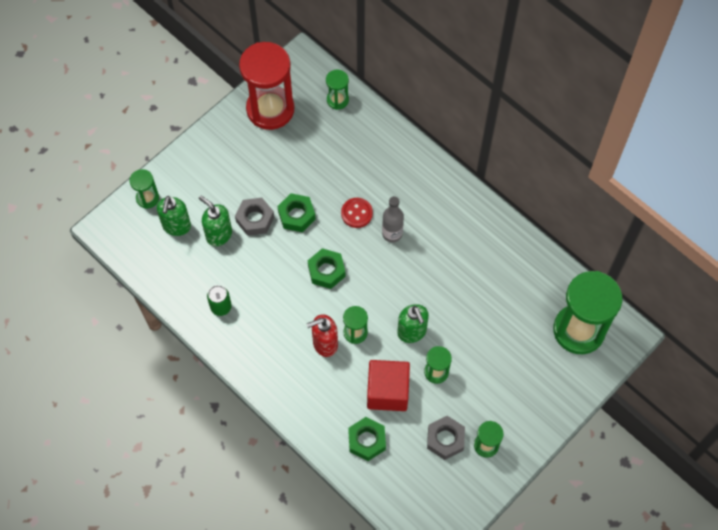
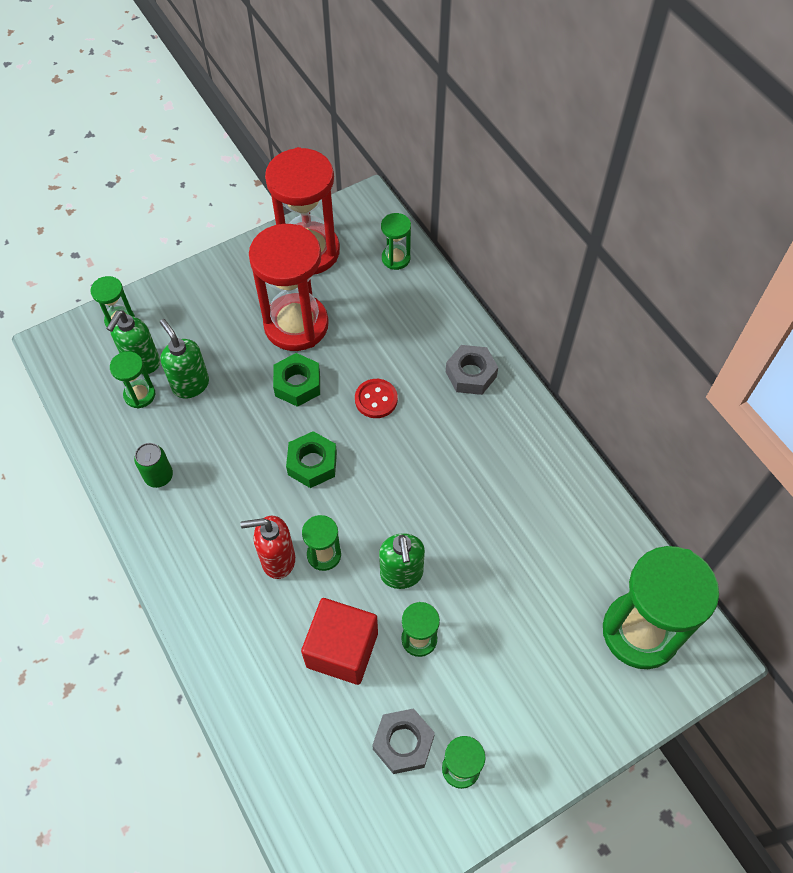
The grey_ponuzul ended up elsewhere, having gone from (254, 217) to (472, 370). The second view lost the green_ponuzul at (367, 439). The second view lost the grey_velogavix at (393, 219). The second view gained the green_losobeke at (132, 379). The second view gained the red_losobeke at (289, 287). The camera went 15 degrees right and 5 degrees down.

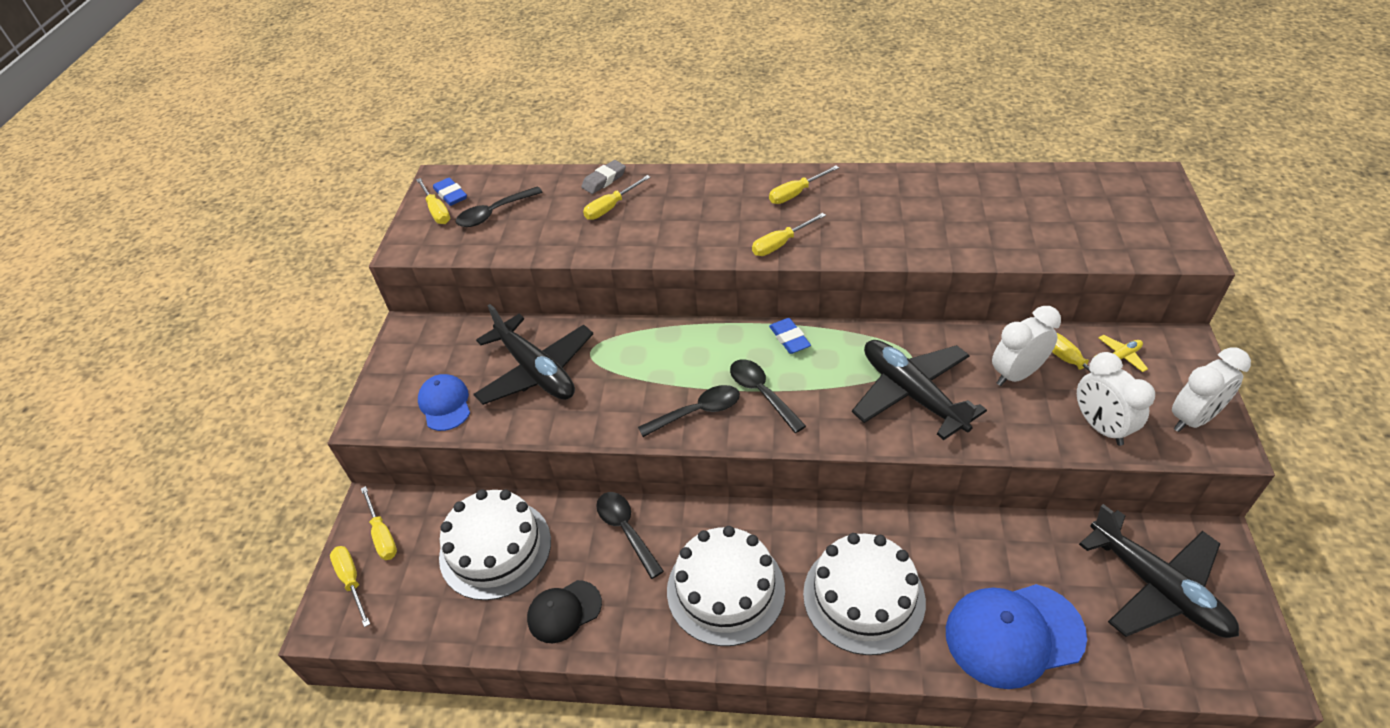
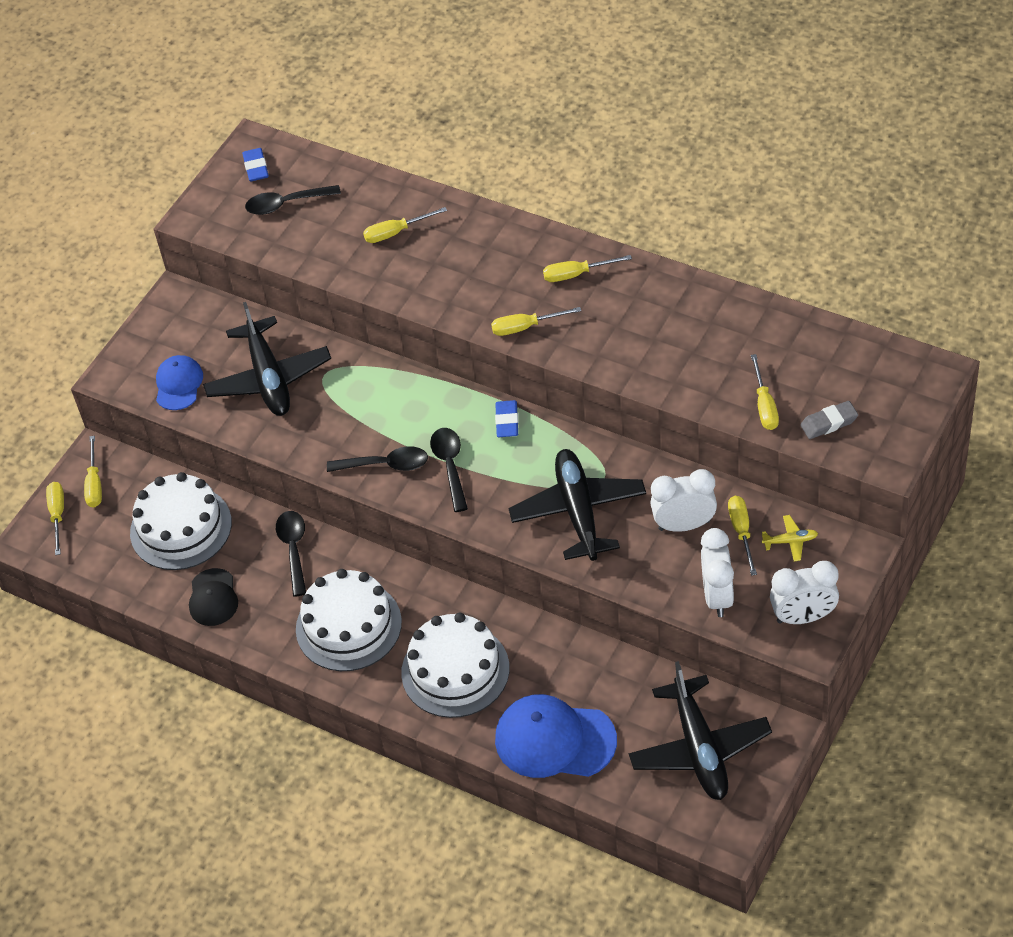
The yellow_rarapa ended up elsewhere, having gone from (433, 201) to (765, 392). The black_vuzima at (564, 611) ended up facing another way, 90 degrees counterclockwise from before. The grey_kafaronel ended up elsewhere, having gone from (603, 177) to (829, 420). The camera went 25 degrees right and 5 degrees up.

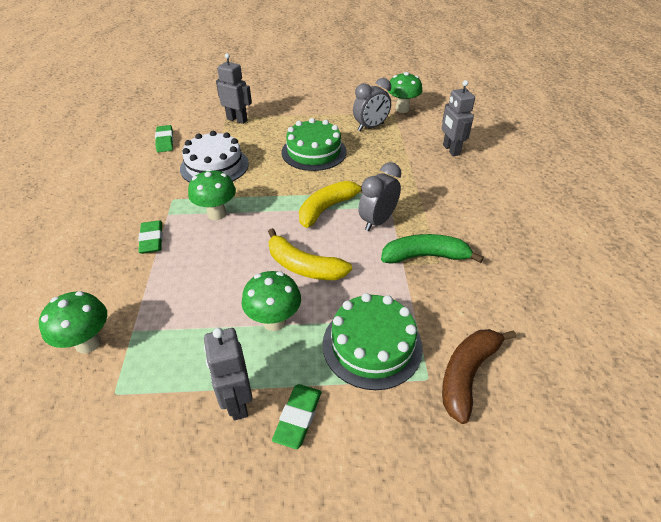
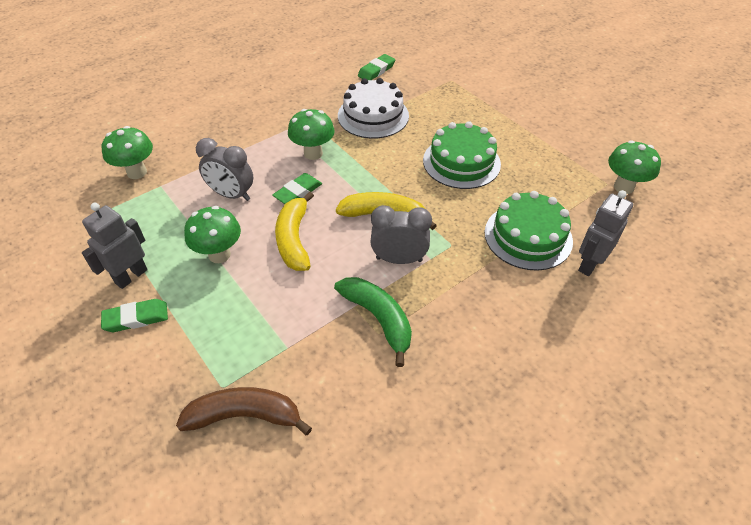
The green_kafaronel ended up elsewhere, having gone from (150, 237) to (297, 188). The second view lost the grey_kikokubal at (234, 88). The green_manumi ended up elsewhere, having gone from (372, 341) to (529, 231). The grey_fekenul ended up elsewhere, having gone from (372, 104) to (224, 169). The camera went 55 degrees right and 5 degrees up.

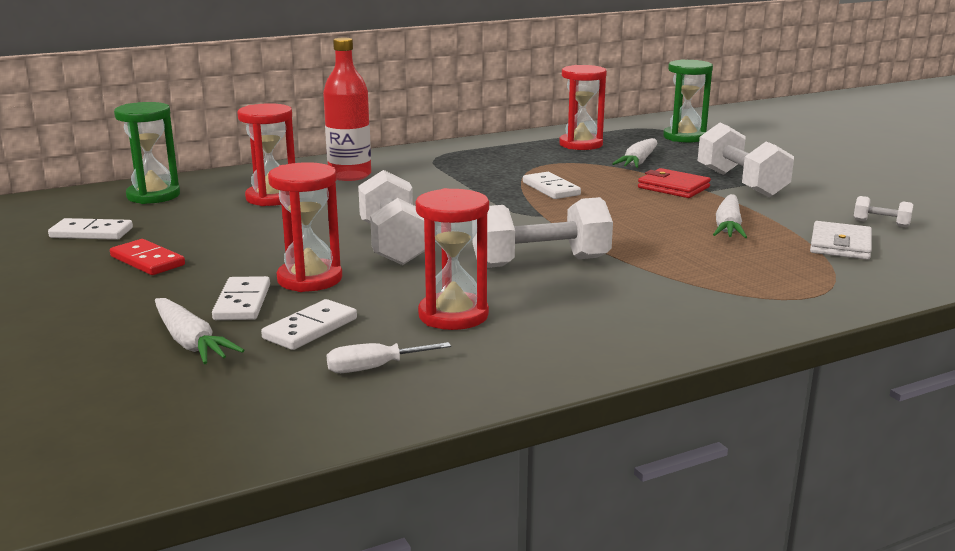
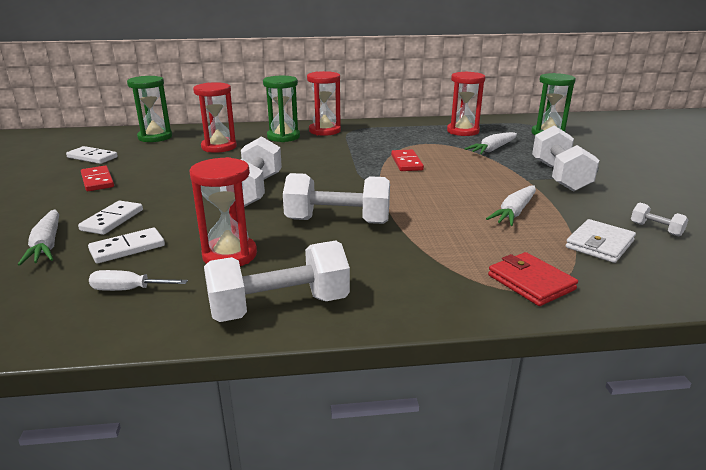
The red_losobeke ended up elsewhere, having gone from (305, 227) to (324, 103). Where the red_velogavix stood at (347, 109), the green_losobeke came to stand at (281, 109). What was the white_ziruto at (552, 185) turned into the red_ziruto at (407, 160). The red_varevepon ended up elsewhere, having gone from (674, 183) to (533, 279). The second view gained the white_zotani at (277, 281). The camera went 20 degrees right and 5 degrees up.

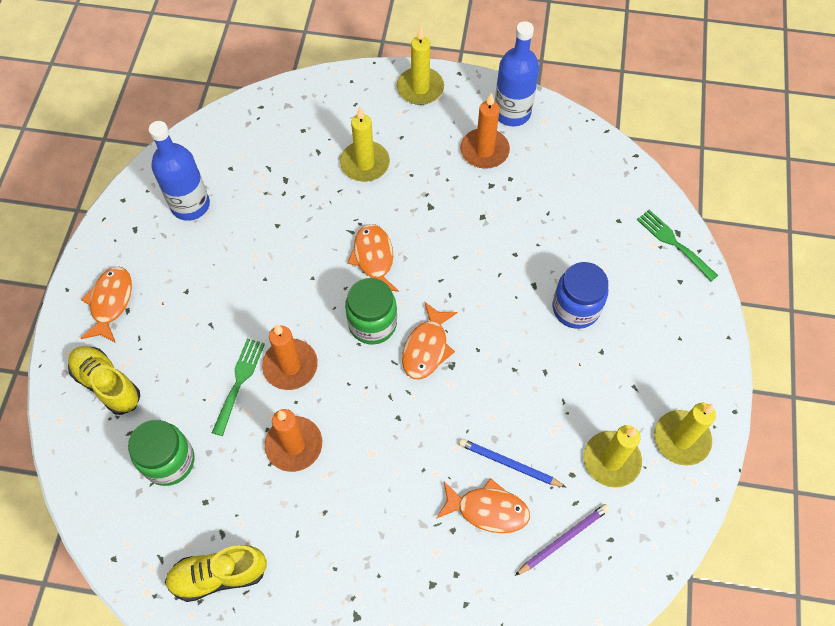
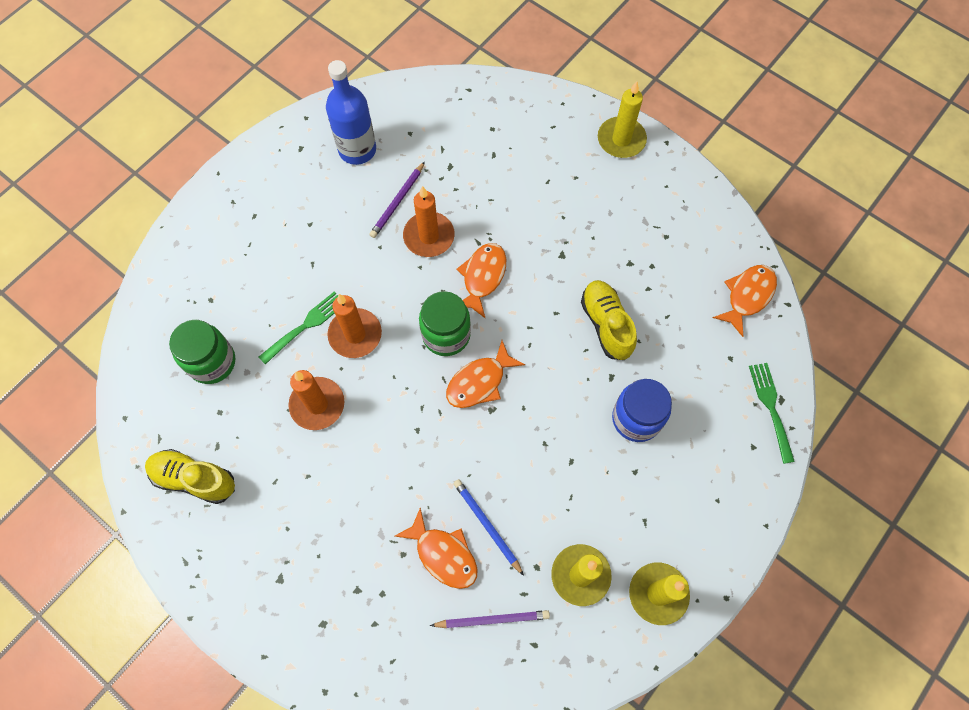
The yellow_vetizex ended up elsewhere, having gone from (104, 380) to (609, 320). The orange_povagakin ended up elsewhere, having gone from (106, 305) to (745, 301). The second view lost the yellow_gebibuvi at (365, 144). The orange_gebibuvi ended up elsewhere, having gone from (485, 131) to (429, 221). The second view lost the blue_velogavix at (517, 73). The second view gained the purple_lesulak at (397, 200). The camera went 30 degrees right and 5 degrees up.

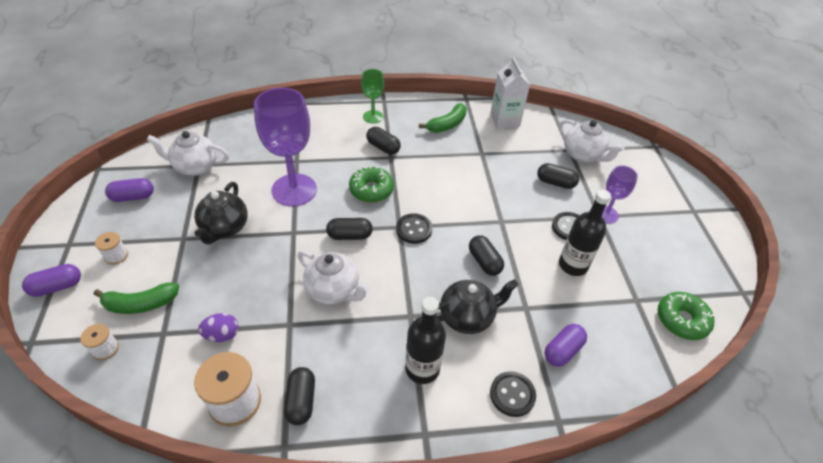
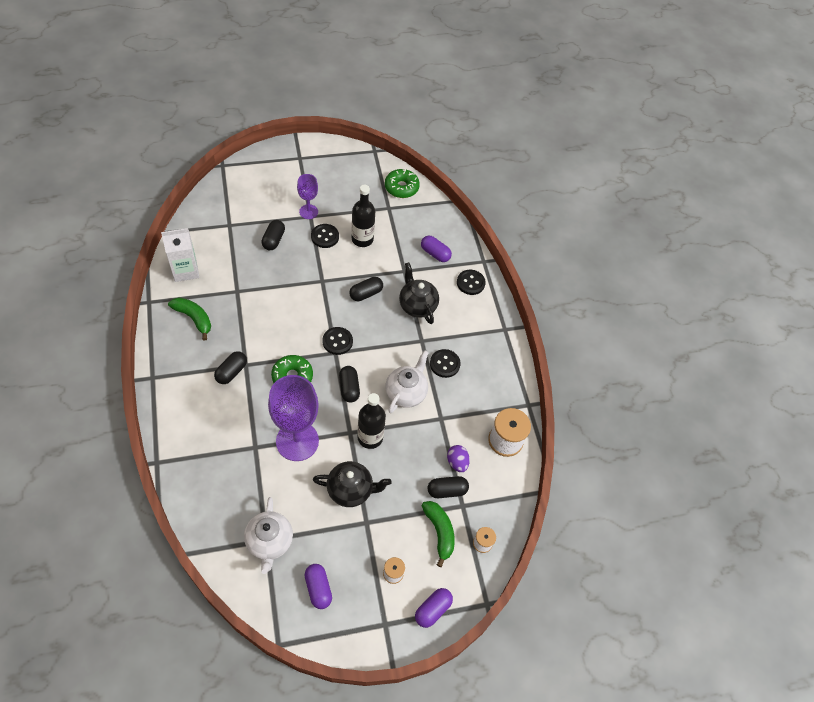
The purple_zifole at (51, 280) ended up facing another way, 75 degrees clockwise from before. The black_zifole ended up elsewhere, having gone from (299, 396) to (448, 487). The second view lost the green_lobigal at (372, 96). The black_velogavix ended up elsewhere, having gone from (425, 340) to (371, 421). The second view lost the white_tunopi at (592, 140). The second view gained the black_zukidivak at (445, 363). The camera went 100 degrees left and 10 degrees up.

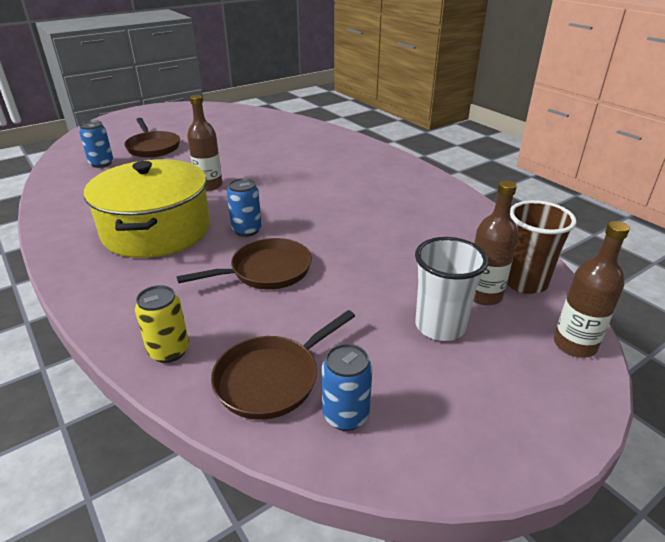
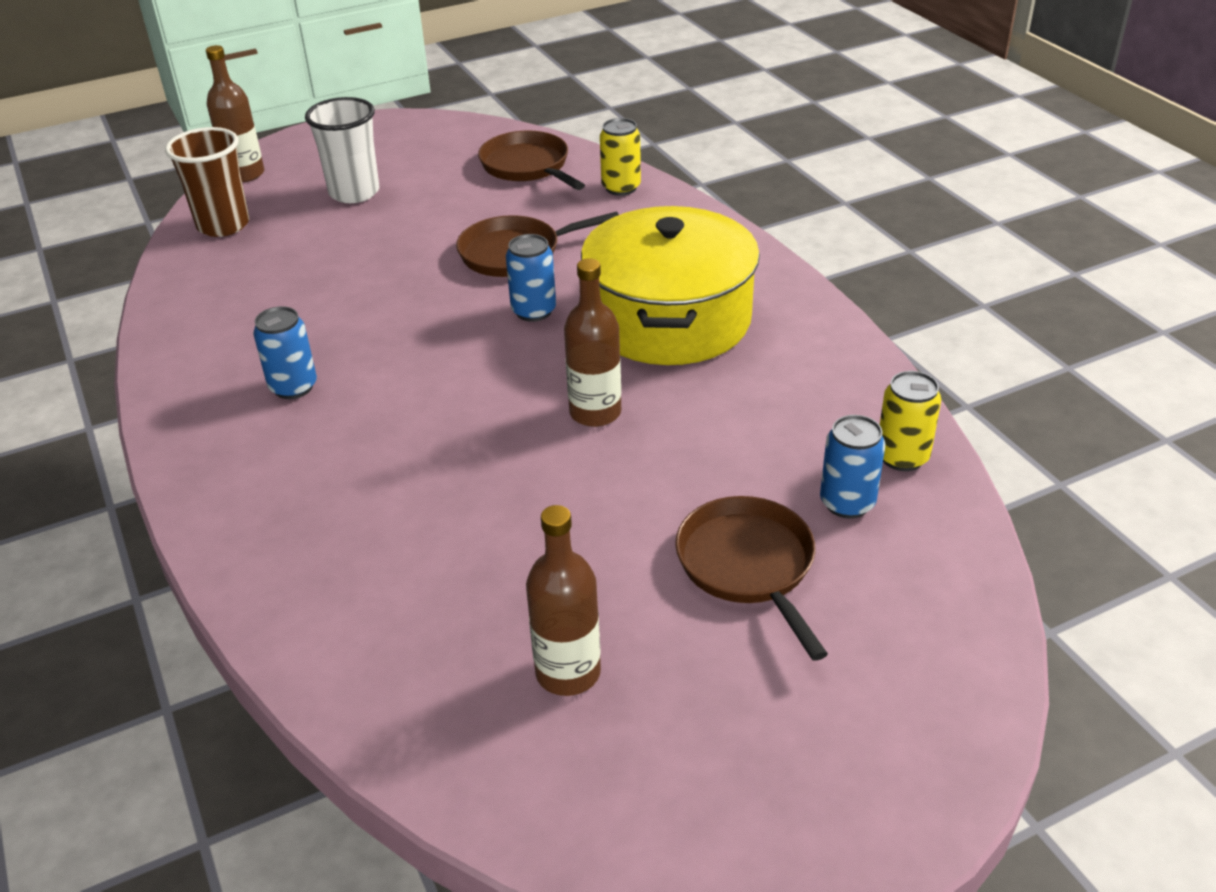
The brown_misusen at (283, 365) ended up facing another way, 90 degrees counterclockwise from before. The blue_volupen ended up elsewhere, having gone from (347, 387) to (285, 352). The brown_velogavix ended up elsewhere, having gone from (495, 243) to (563, 600). The second view gained the yellow_volupen at (910, 421). The camera went 170 degrees left and 5 degrees up.

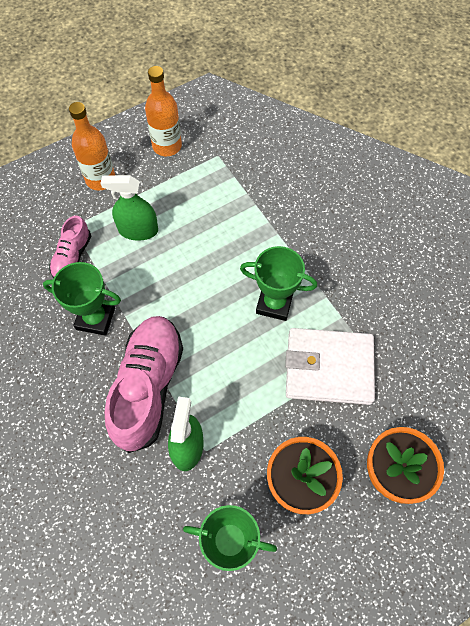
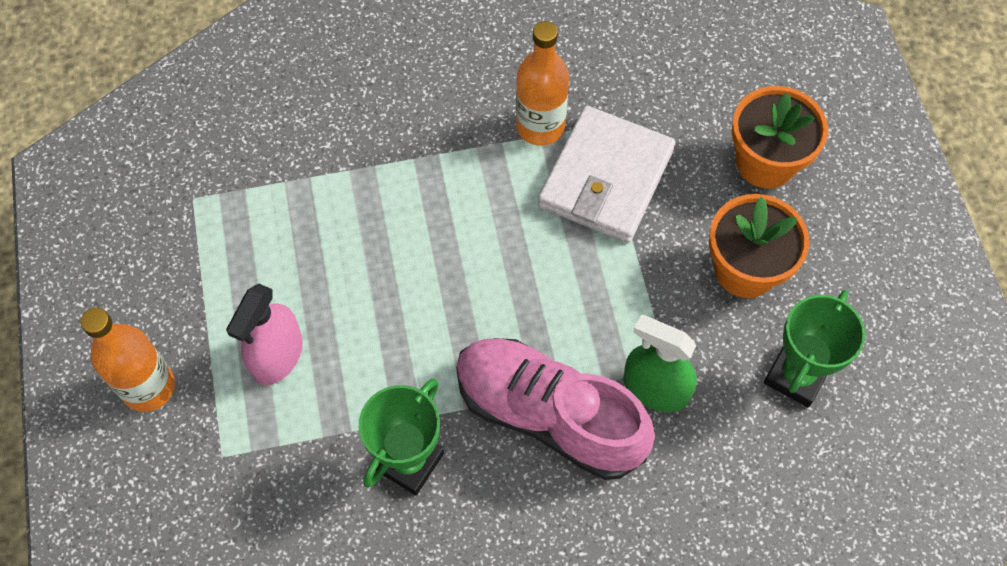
The second view lost the pink_vetizex at (70, 247). What was the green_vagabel at (129, 207) turned into the pink_vagabel at (264, 334). The orange_velogavix ended up elsewhere, having gone from (163, 111) to (542, 83). The second view lost the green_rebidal at (278, 283). The camera went 70 degrees left and 0 degrees up.

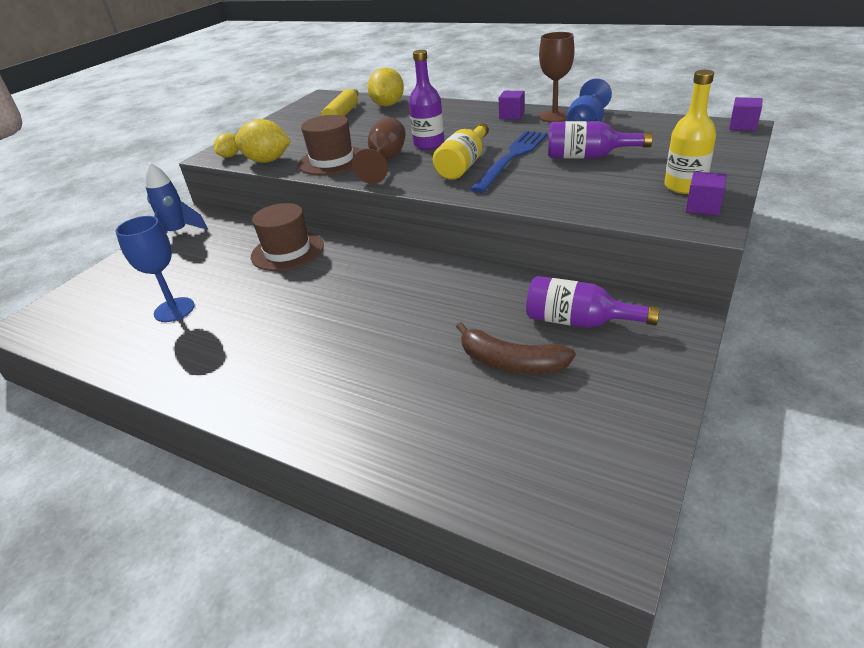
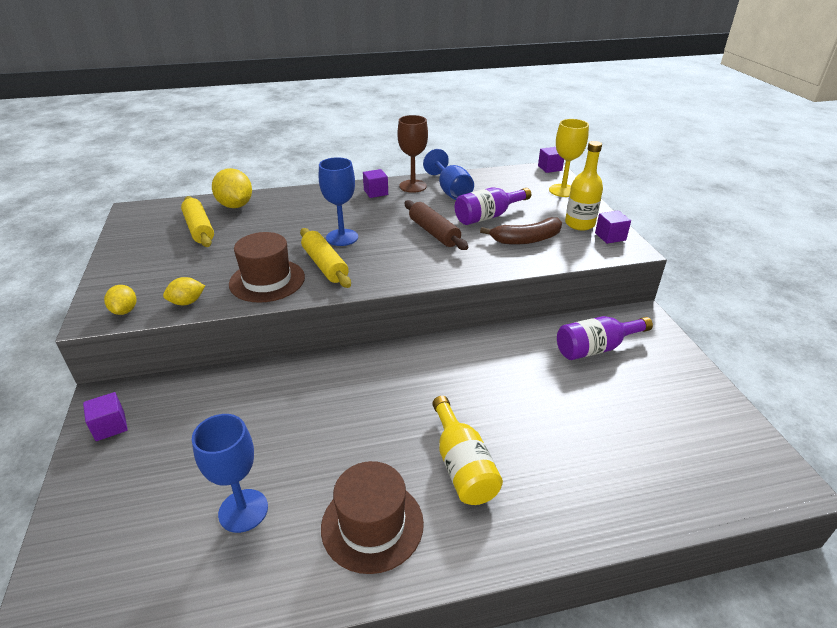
Where the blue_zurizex stood at (176, 198), the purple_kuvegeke came to stand at (105, 416). The size of the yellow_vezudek at (263, 141) changed by a factor of 0.57. The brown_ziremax ended up elsewhere, having gone from (287, 237) to (372, 517). Where the brown_lobigal stood at (379, 150), the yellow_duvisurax came to stand at (325, 258). Where the purple_velogavix stood at (426, 100), the blue_lobigal came to stand at (338, 201). The yellow_velogavix ended up elsewhere, having gone from (461, 151) to (467, 450). The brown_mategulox ended up elsewhere, having gone from (516, 348) to (521, 231). Where the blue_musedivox stood at (509, 162), the brown_duvisurax came to stand at (436, 225). The second view gained the yellow_lobigal at (569, 158). The camera went 45 degrees left and 0 degrees up.

